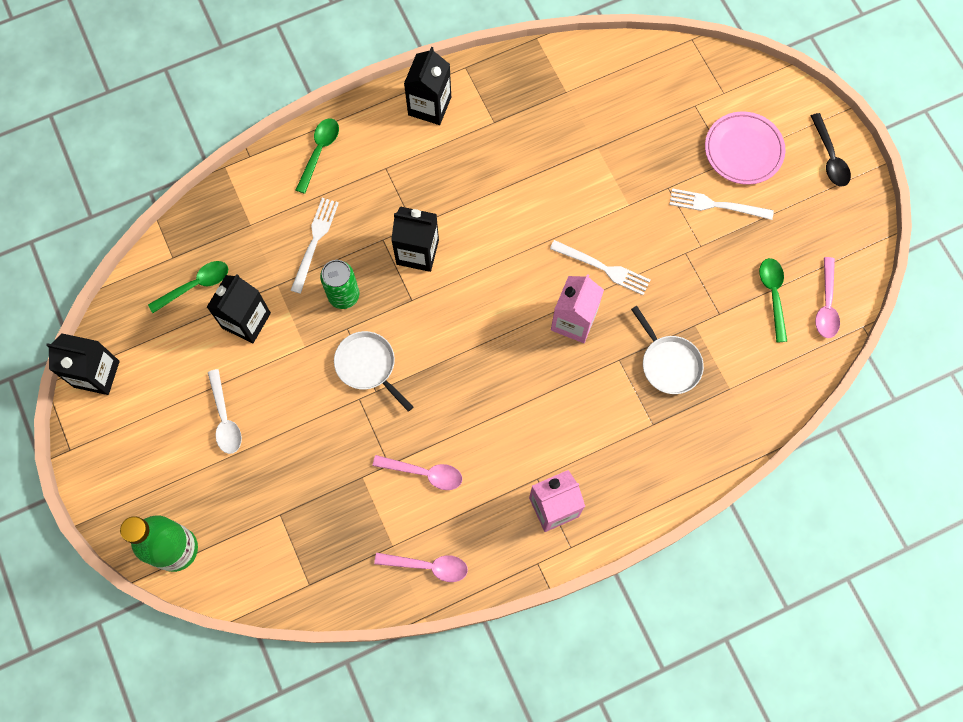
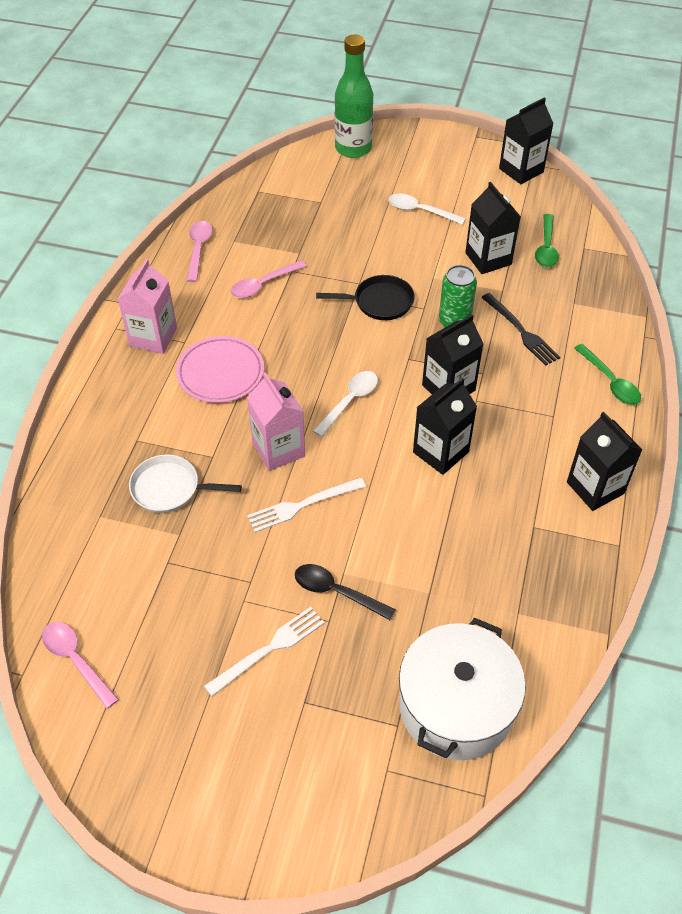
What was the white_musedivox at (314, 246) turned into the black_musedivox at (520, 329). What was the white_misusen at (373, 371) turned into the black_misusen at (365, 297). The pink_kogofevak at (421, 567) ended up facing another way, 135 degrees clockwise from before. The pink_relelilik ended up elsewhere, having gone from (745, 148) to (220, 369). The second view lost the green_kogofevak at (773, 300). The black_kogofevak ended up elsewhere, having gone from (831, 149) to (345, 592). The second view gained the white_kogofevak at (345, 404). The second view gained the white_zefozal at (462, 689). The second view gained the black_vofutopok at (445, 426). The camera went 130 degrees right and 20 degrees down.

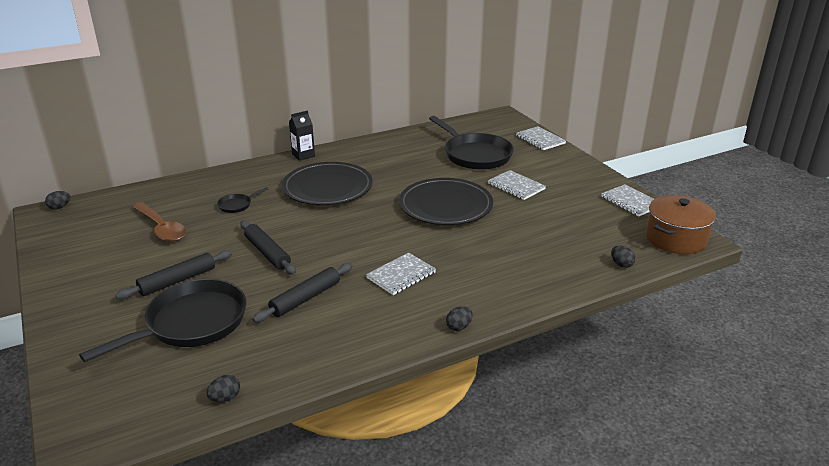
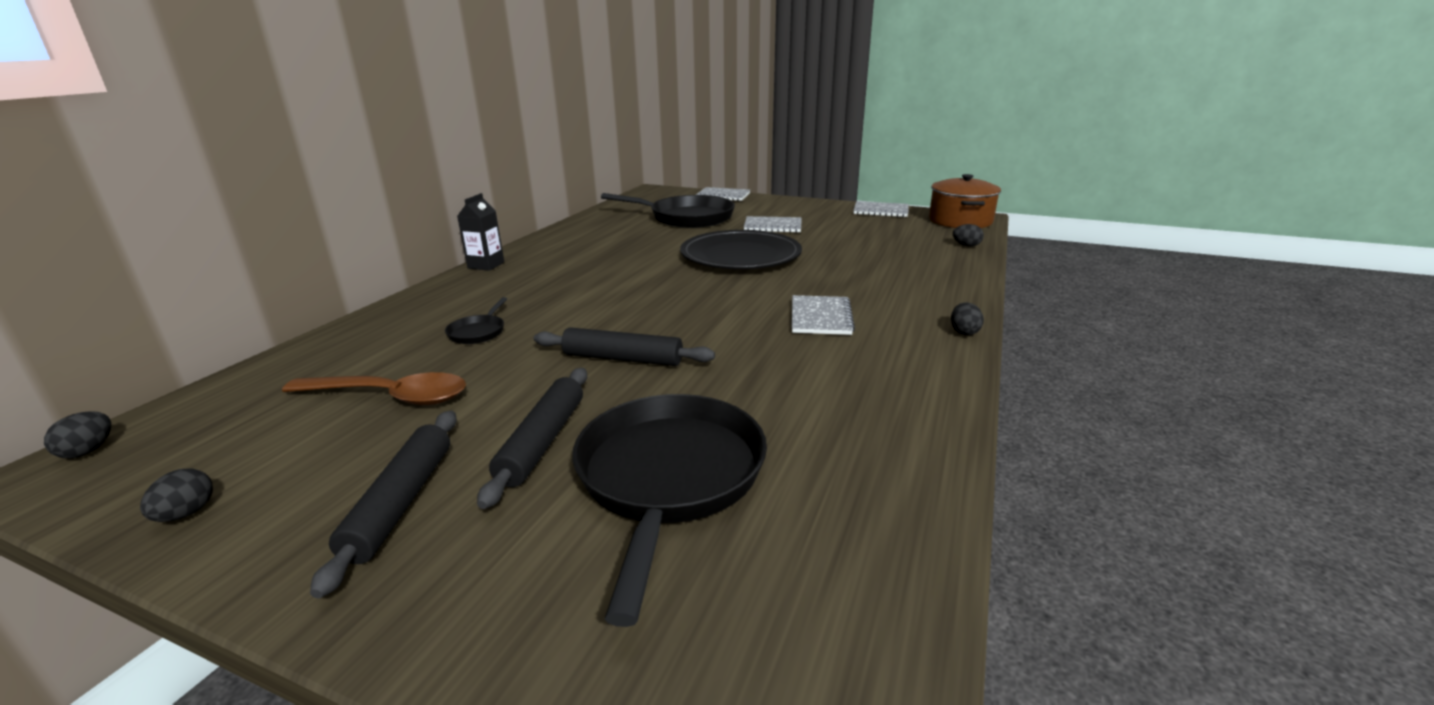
The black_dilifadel ended up elsewhere, having gone from (223, 388) to (176, 495). The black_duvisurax ended up elsewhere, having gone from (302, 293) to (383, 504). The second view lost the black_relelilik at (327, 183). The camera went 40 degrees left and 5 degrees down.

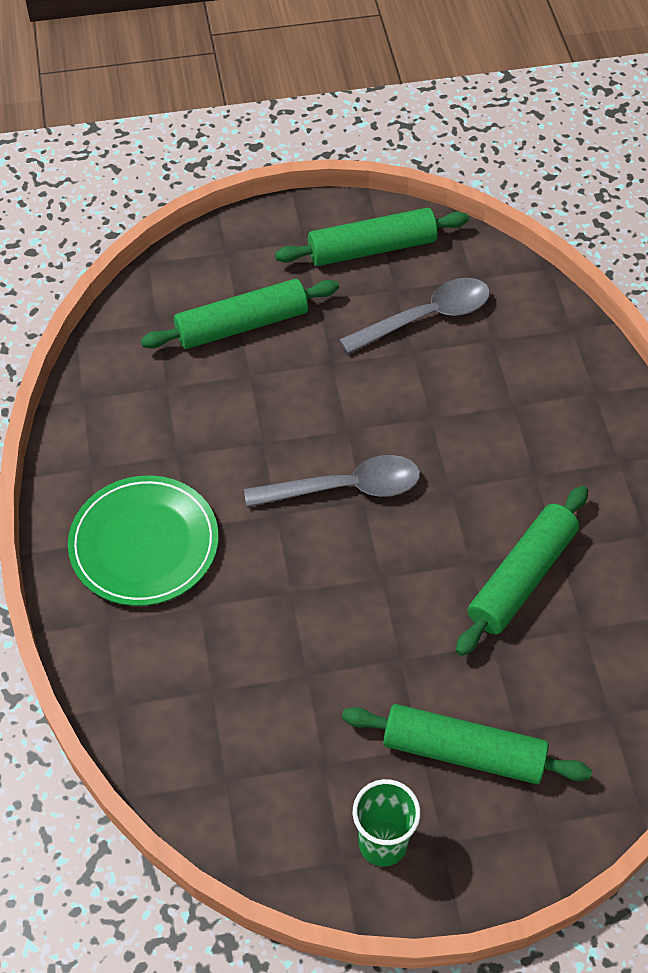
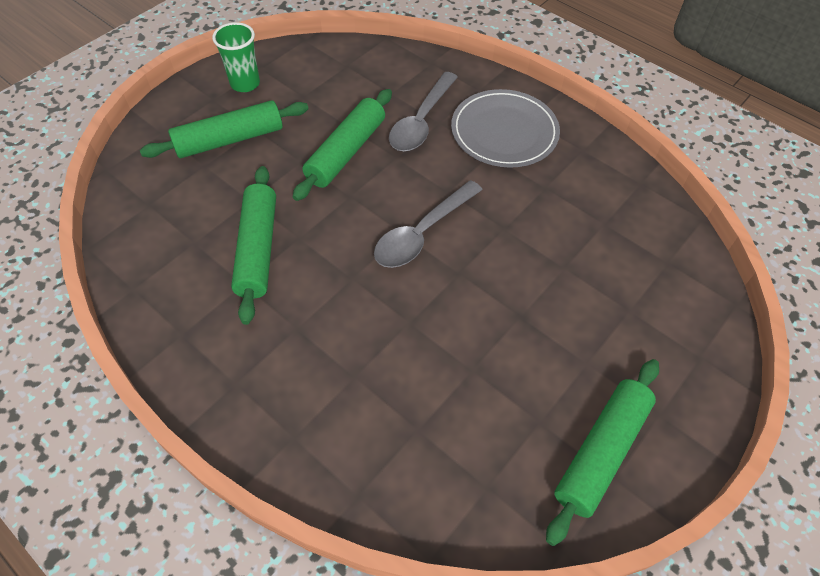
What was the green_relelilik at (143, 540) turned into the grey_relelilik at (505, 128). The green_duvisurax ended up elsewhere, having gone from (240, 314) to (342, 145). The grey_kogofevak ended up elsewhere, having gone from (414, 316) to (423, 111). The camera went 140 degrees right and 0 degrees up.

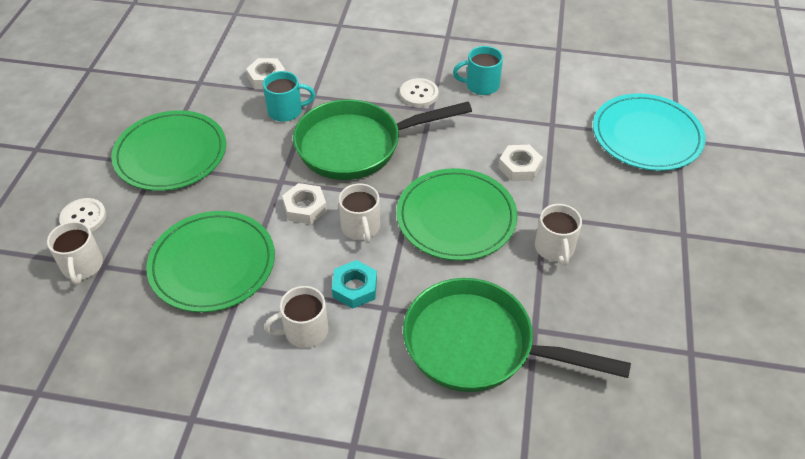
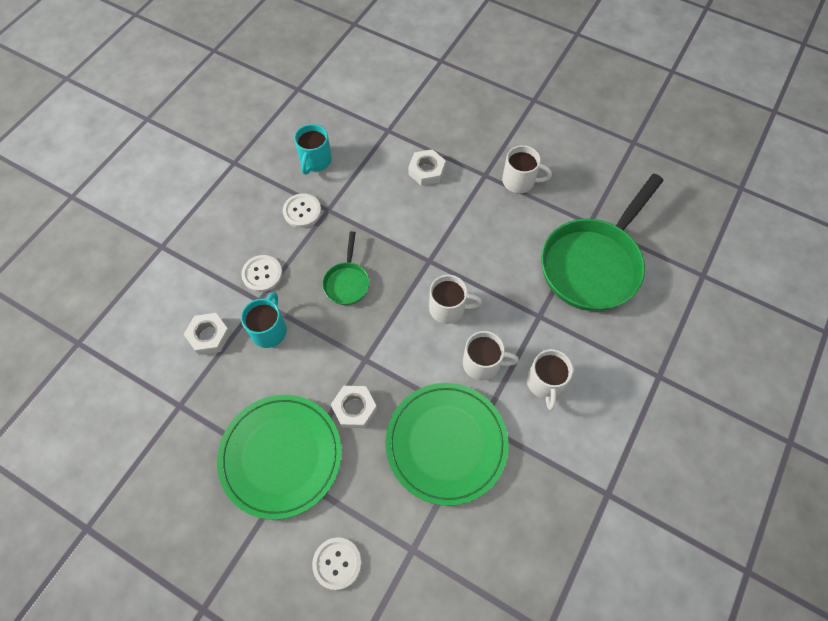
The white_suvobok ended up elsewhere, having gone from (75, 253) to (491, 356). The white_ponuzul ended up elsewhere, having gone from (304, 203) to (354, 407). The size of the green_misusen at (382, 139) changed by a factor of 0.46. The second view lost the turquoise_ponuzul at (354, 284). The second view lost the green_relelilik at (457, 214). The second view lost the turquoise_relelilik at (649, 132). The second view gained the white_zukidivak at (261, 273). The camera went 70 degrees left and 15 degrees up.

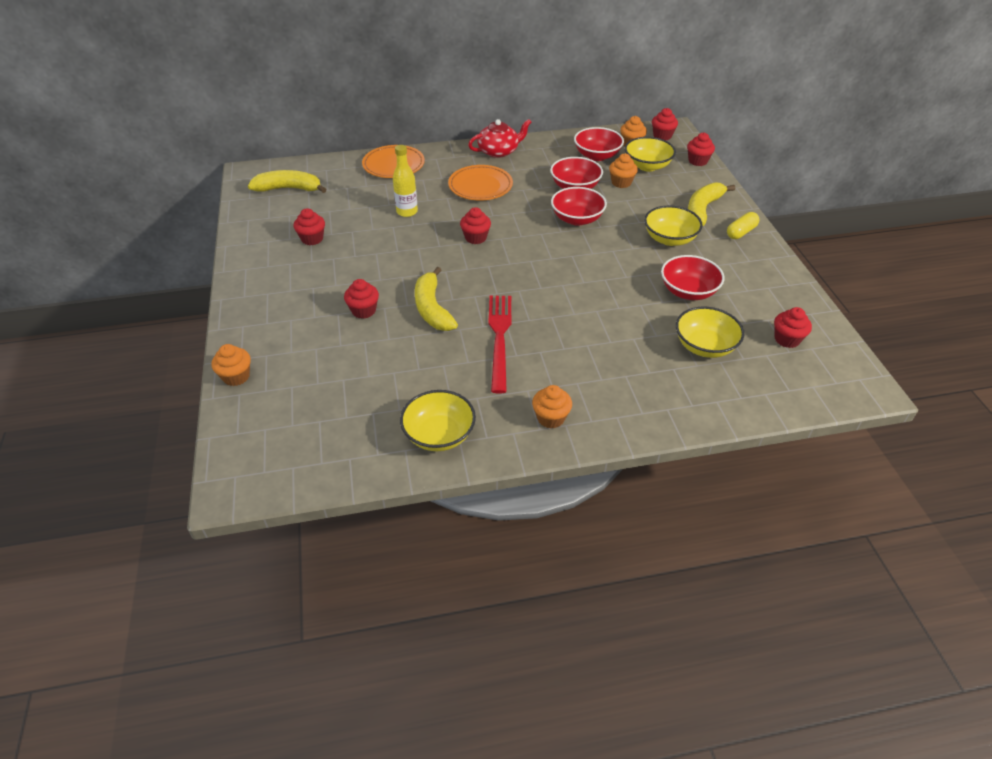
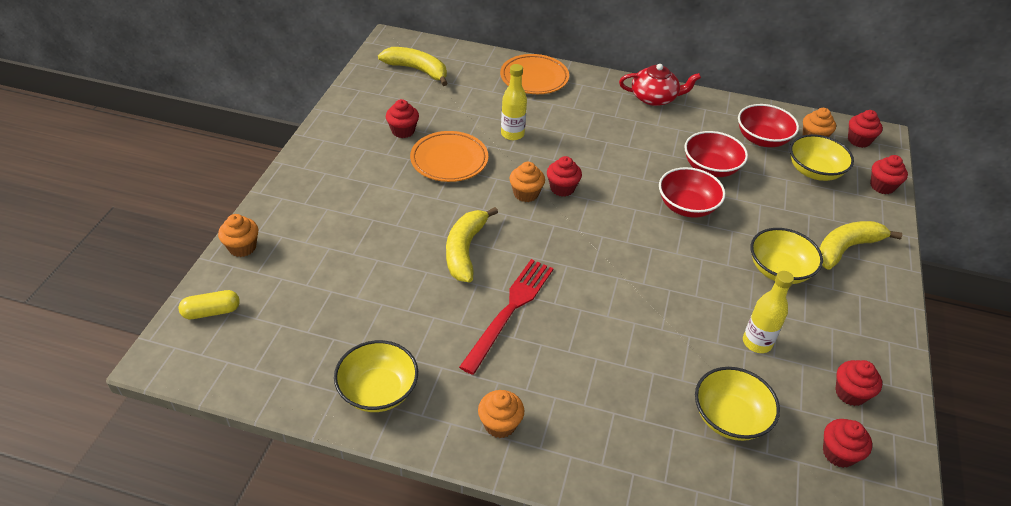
The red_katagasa ended up elsewhere, having gone from (361, 299) to (858, 383). The orange_relelilik ended up elsewhere, having gone from (480, 183) to (449, 156). The orange_katagasa ended up elsewhere, having gone from (623, 171) to (527, 182). Where the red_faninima stood at (692, 277), the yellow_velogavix came to stand at (768, 312). The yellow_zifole ended up elsewhere, having gone from (743, 225) to (209, 304). The camera went 25 degrees right and 0 degrees up.

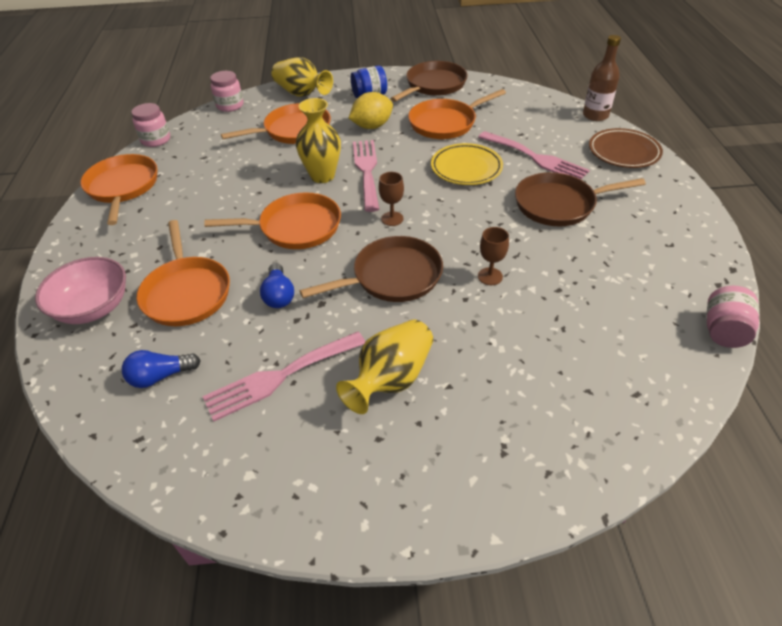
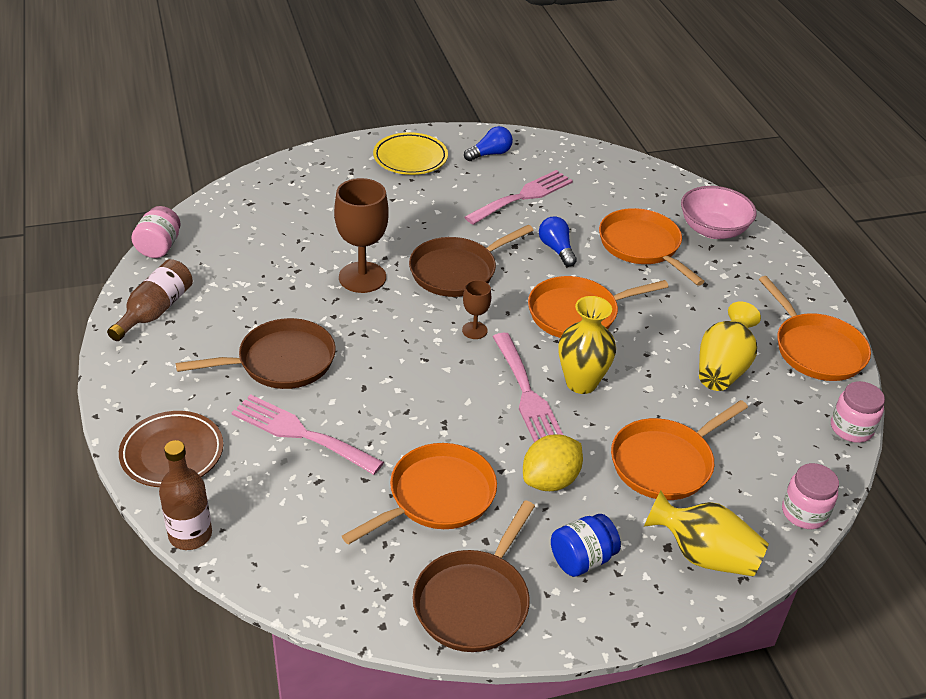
The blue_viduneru ended up elsewhere, having gone from (161, 369) to (488, 143). The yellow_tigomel ended up elsewhere, having gone from (384, 366) to (730, 346). The yellow_relelilik ended up elsewhere, having gone from (467, 164) to (410, 153). The size of the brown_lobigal at (493, 256) changed by a factor of 1.95. The second view gained the brown_velogavix at (150, 300). The camera went 165 degrees right and 5 degrees down.

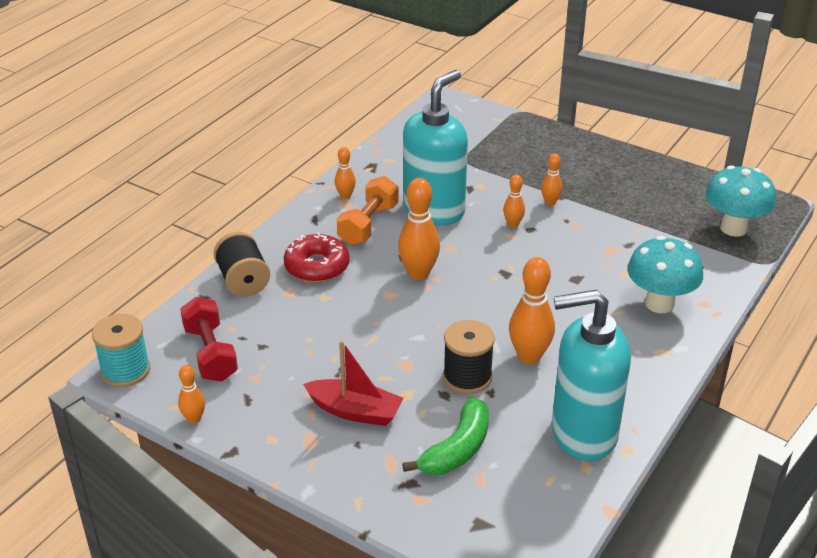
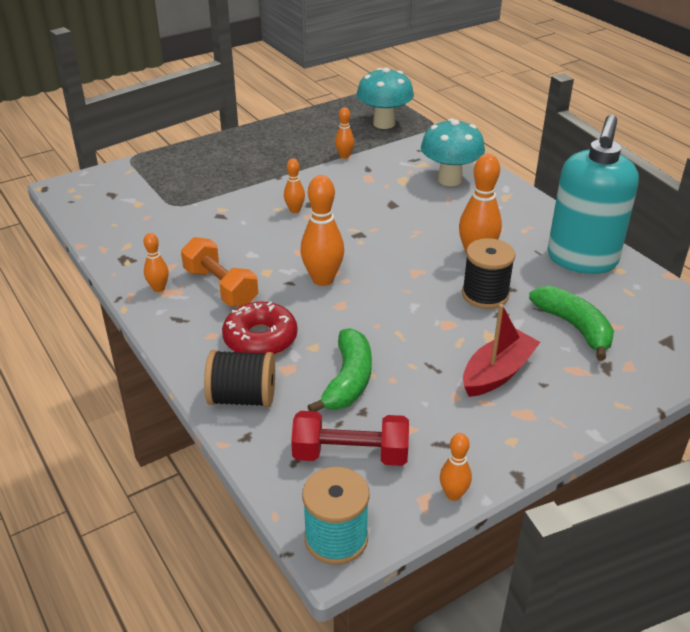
The second view lost the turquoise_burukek at (435, 147). The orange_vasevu ended up elsewhere, having gone from (551, 179) to (344, 133). The second view gained the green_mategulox at (339, 369). The camera went 65 degrees left and 0 degrees up.

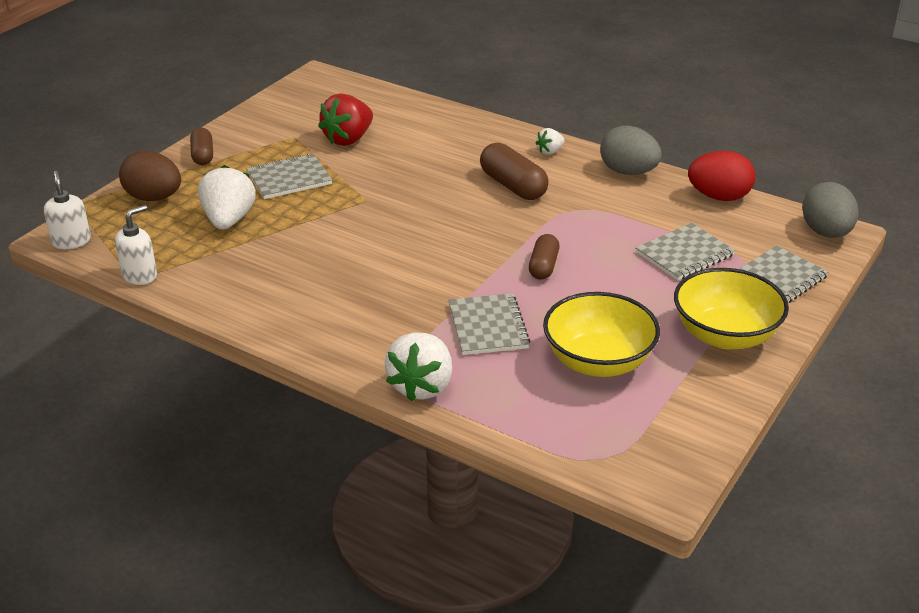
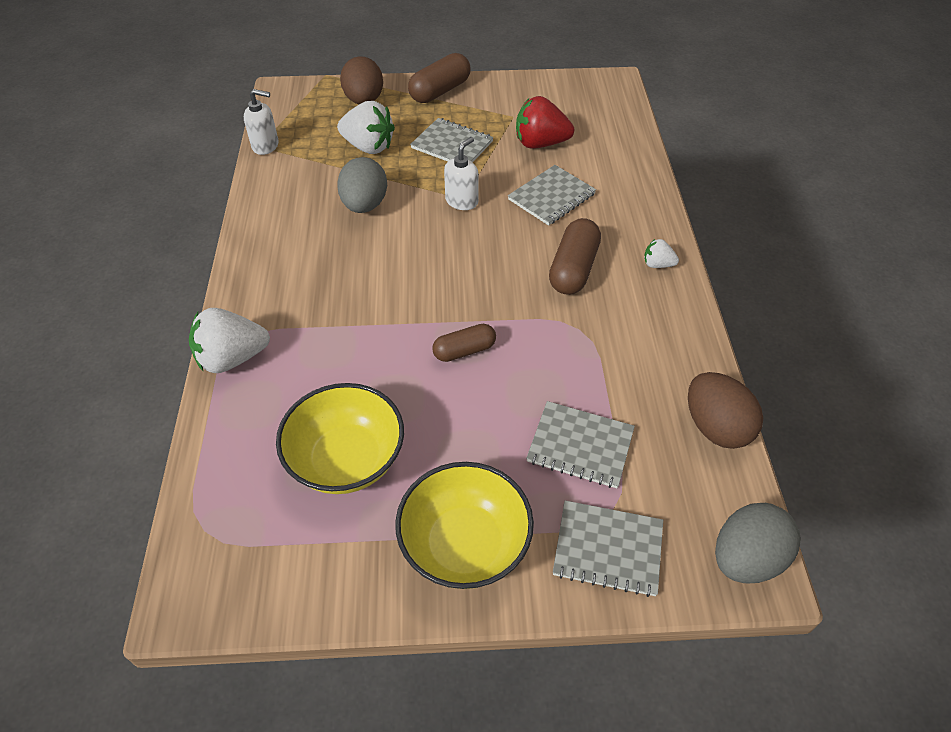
The white_burukek ended up elsewhere, having gone from (67, 210) to (461, 173). The size of the brown_zifole at (201, 146) changed by a factor of 1.56. The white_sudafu at (227, 197) ended up facing another way, 60 degrees clockwise from before. The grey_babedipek ended up elsewhere, having gone from (489, 324) to (552, 195). The grey_dilifadel ended up elsewhere, having gone from (631, 150) to (362, 185). What was the red_dilifadel at (722, 176) turned into the brown_dilifadel at (725, 410). The camera went 55 degrees right and 15 degrees up.

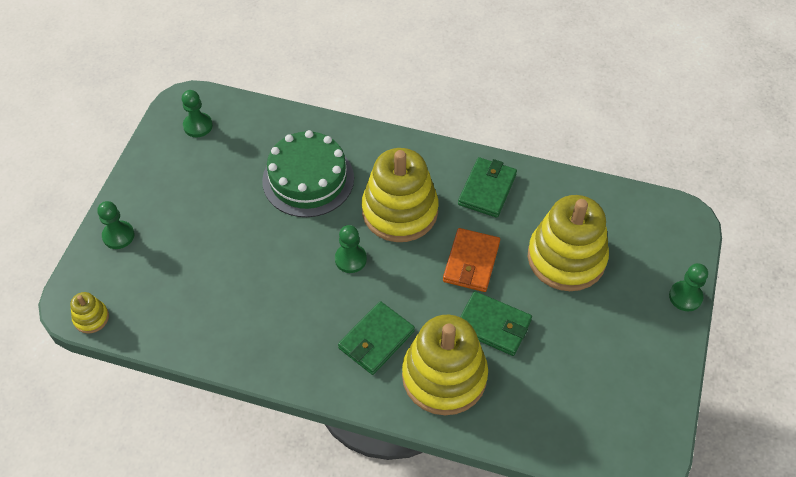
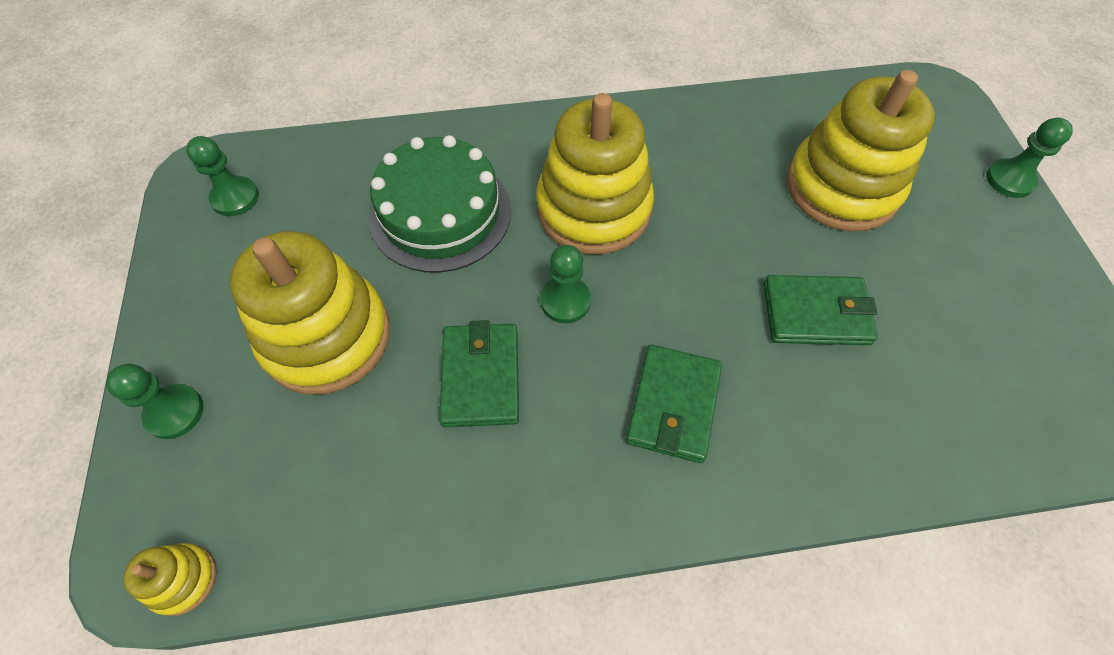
The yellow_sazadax ended up elsewhere, having gone from (445, 364) to (310, 313). The second view lost the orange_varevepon at (471, 260). The green_varevepon ended up elsewhere, having gone from (487, 187) to (479, 373). The camera went 25 degrees left and 5 degrees up.

